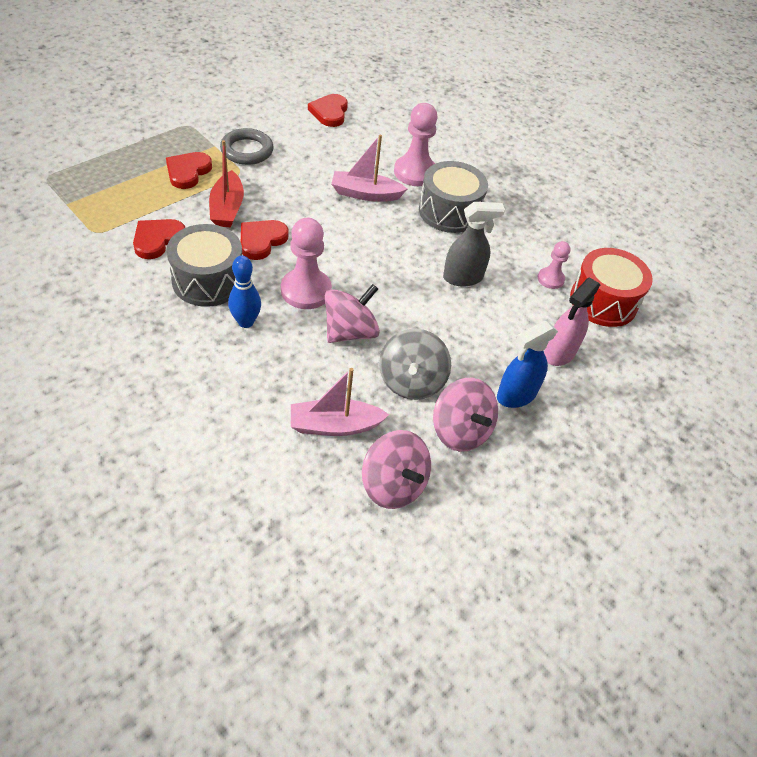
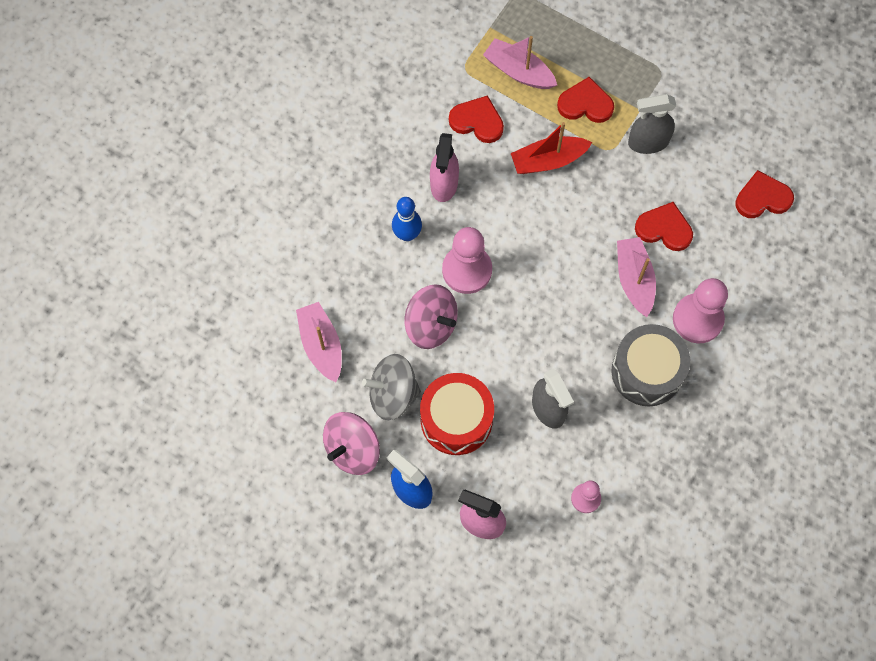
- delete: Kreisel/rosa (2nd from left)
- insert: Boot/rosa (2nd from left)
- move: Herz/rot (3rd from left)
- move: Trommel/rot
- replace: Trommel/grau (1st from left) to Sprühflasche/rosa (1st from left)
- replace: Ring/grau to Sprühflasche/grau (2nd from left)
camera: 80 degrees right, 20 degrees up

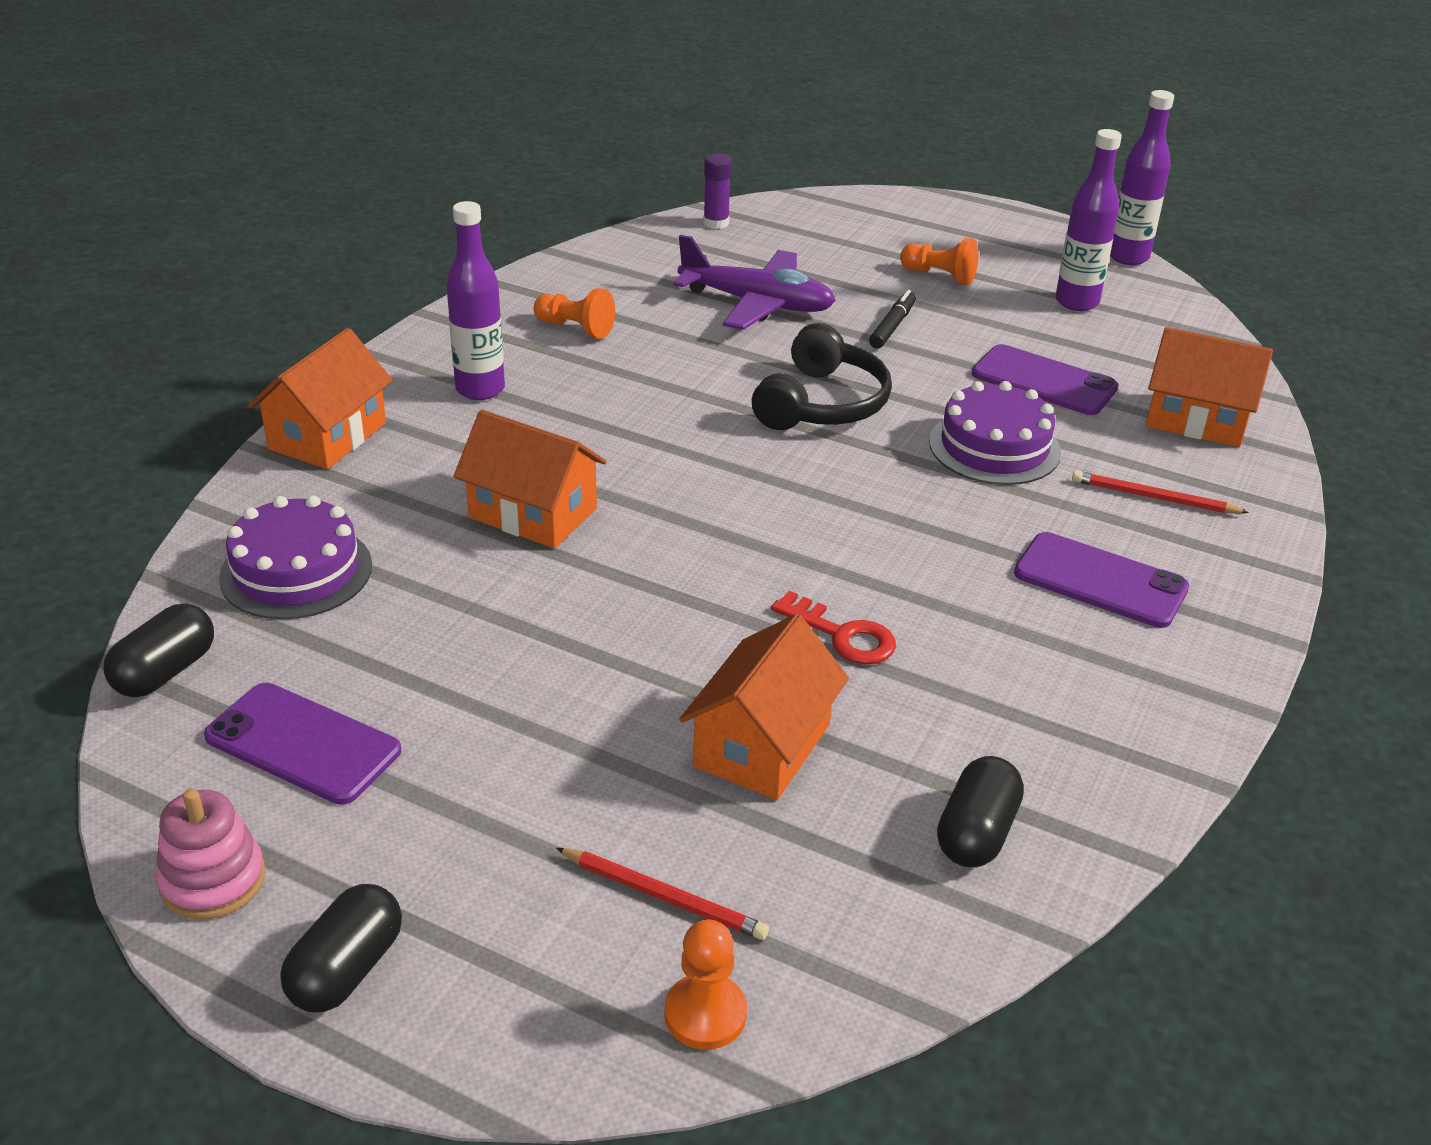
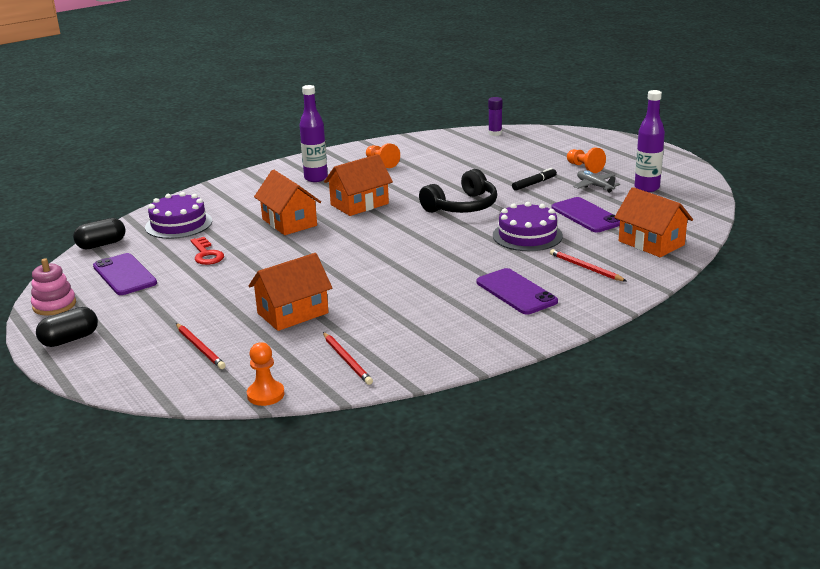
- delete: Flugzeug/lila
- delete: Flasche/lila (3rd from left)
- insert: Flugzeug/grau
- move: Haus/orange (1st from left in the first image) to Haus/orange (3rd from left)
- move: Bauer/orange (2nd from left in the first image) to Bauer/orange (1st from left)
- move: Schlüssel/rot
- replace: Kapsel/schwarz (3rd from left) to Bleistift/rot (2nd from left)
camera: 30 degrees right, 10 degrees down

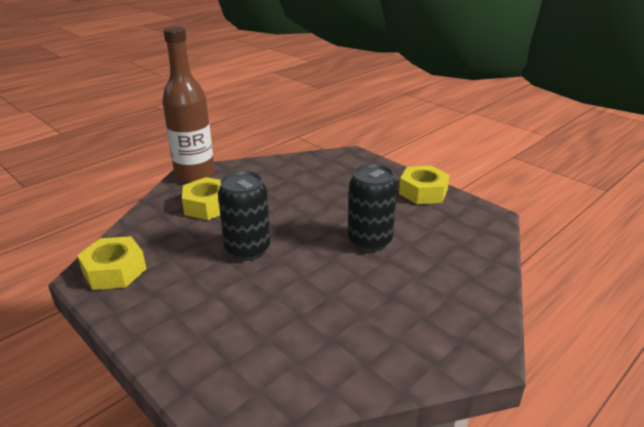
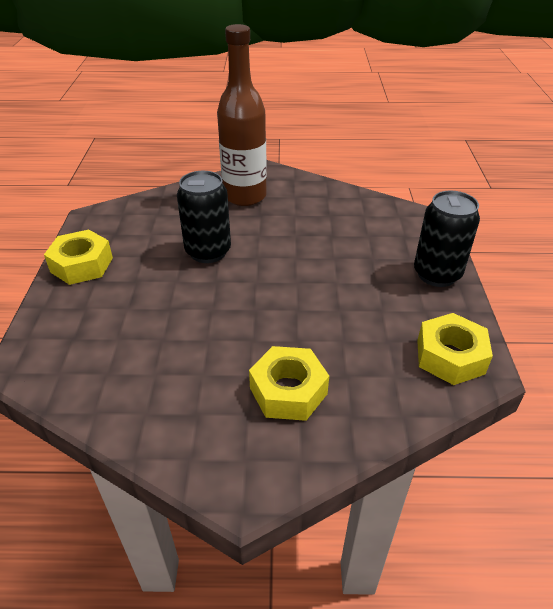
- move: Flasche/braun
- move: Dose/schwarz (1st from left in the first image) to Dose/schwarz (2nd from left)
camera: 135 degrees left, 10 degrees up

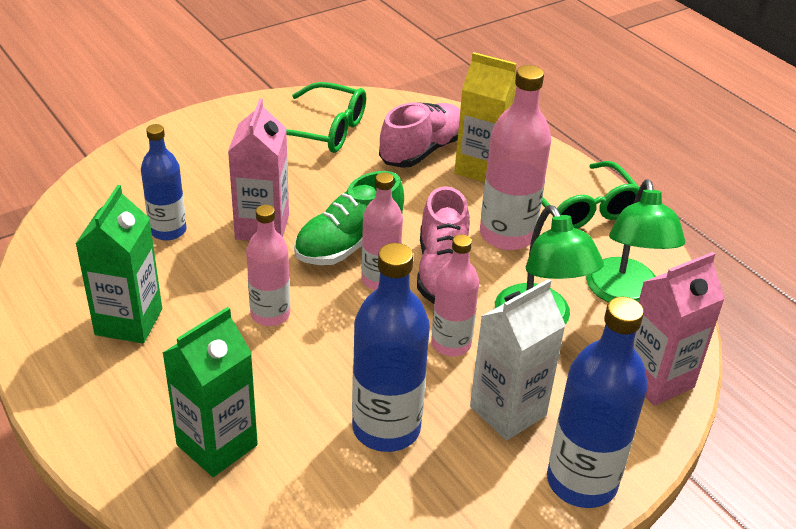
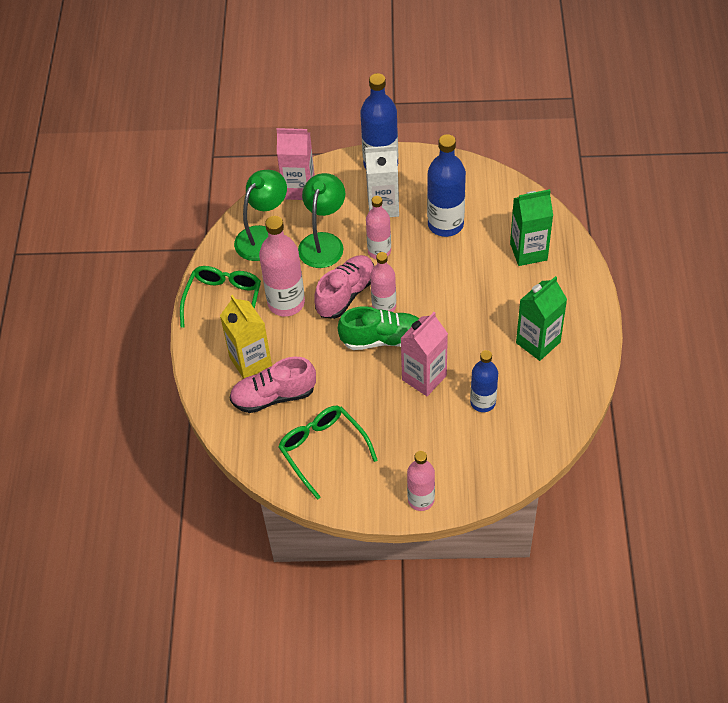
- move: Flasche/rosa (1st from left in the first image) to Flasche/rosa (4th from left)
camera: 140 degrees left, 15 degrees up

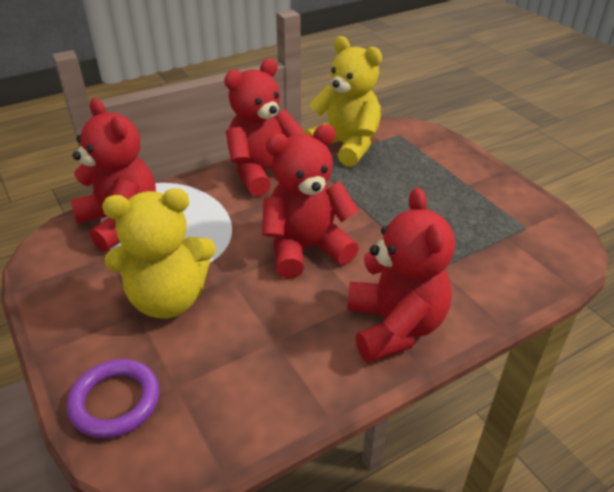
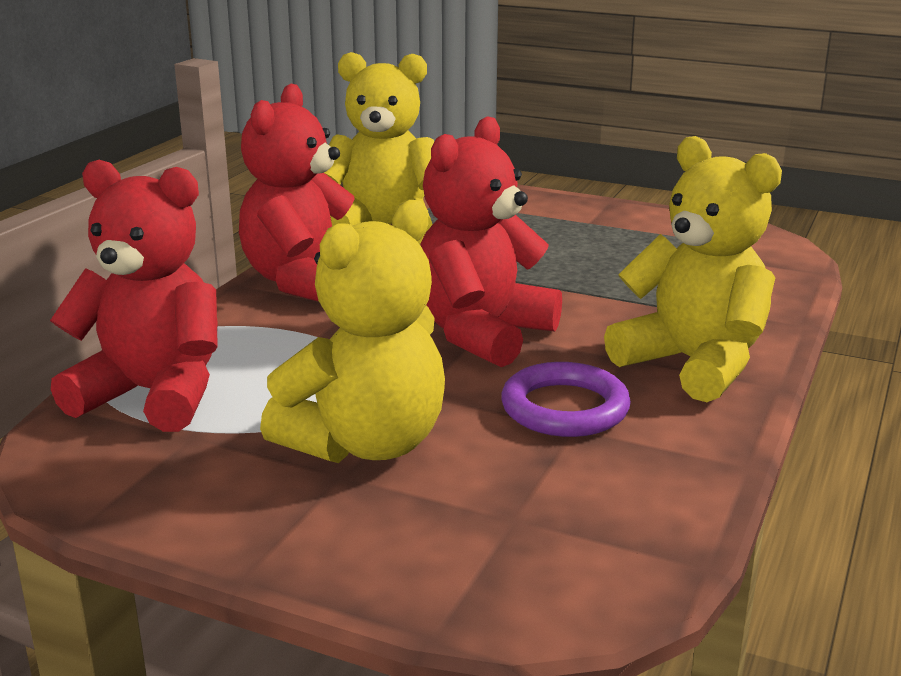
- move: Ring/lila
- recolor: Teddybär/rot (4th from left) to Teddybär/gelb (3rd from left)
camera: 35 degrees left, 15 degrees down

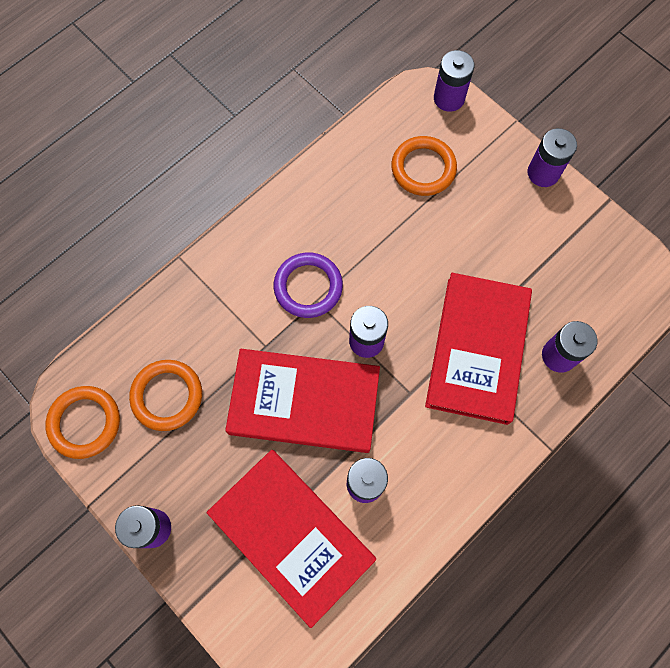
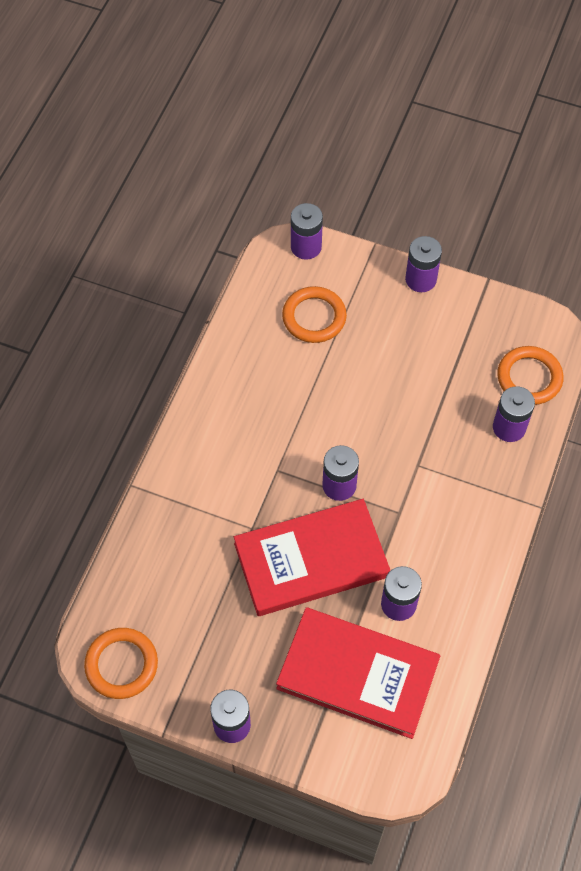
- delete: Ring/lila
- delete: Buch/rot (3rd from left)
- move: Ring/orange (2nd from left in the first image) to Ring/orange (3rd from left)
camera: 25 degrees left, 10 degrees down

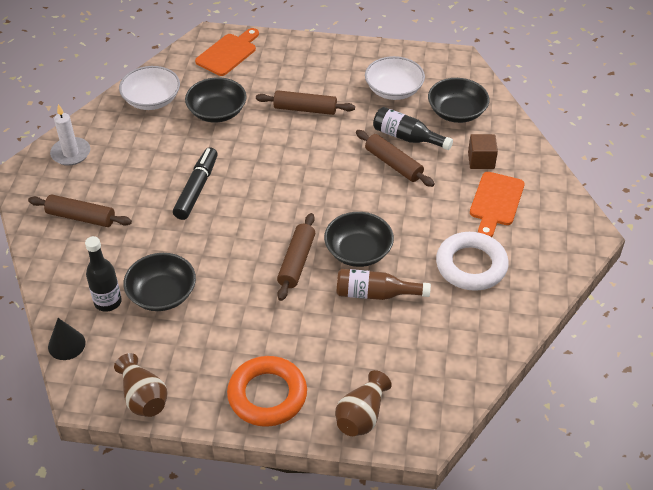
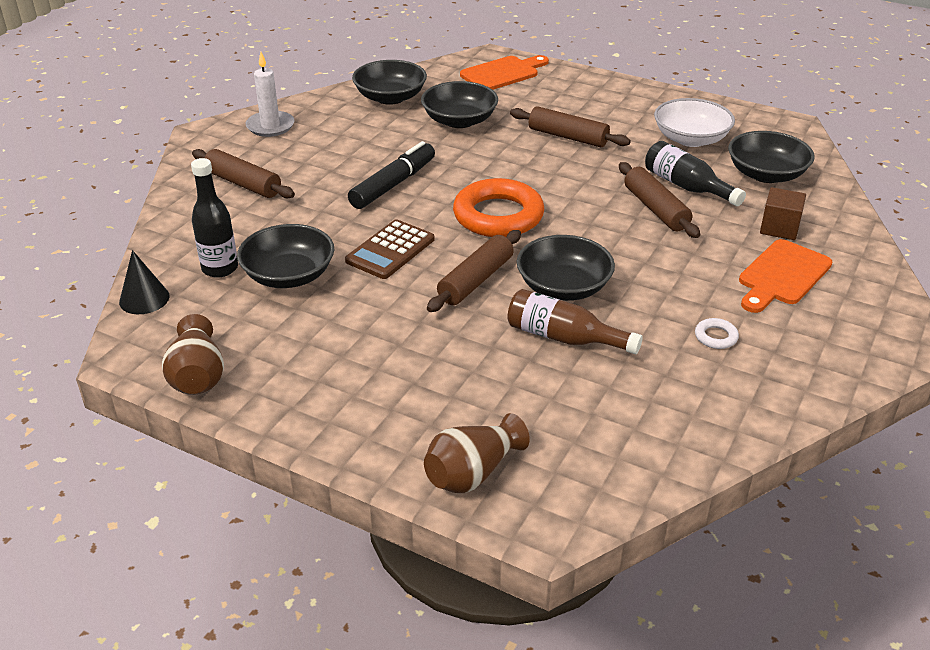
- insert: Taschenrechner/braun
- move: Ring/orange
- recolor: Schüssel/weiß (1st from left) to Schüssel/schwarz (2nd from left)
- resize: Ring/weiß x0.41
camera: 20 degrees right, 10 degrees down

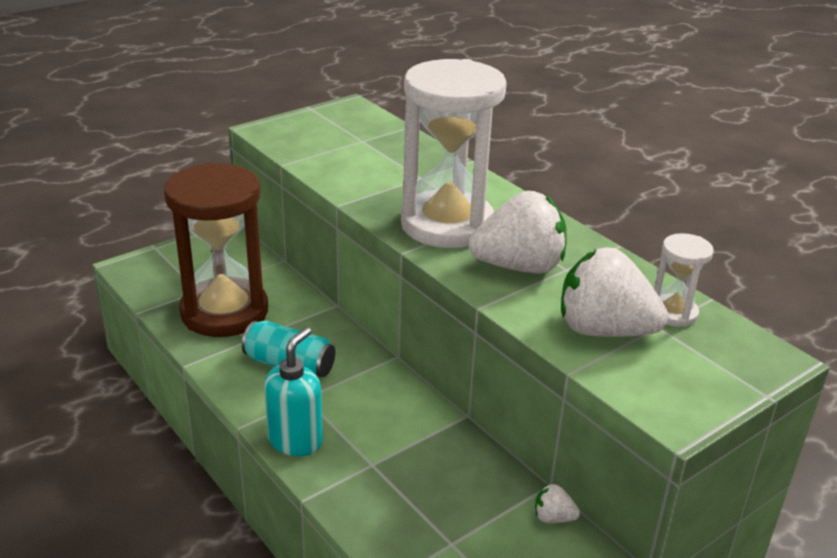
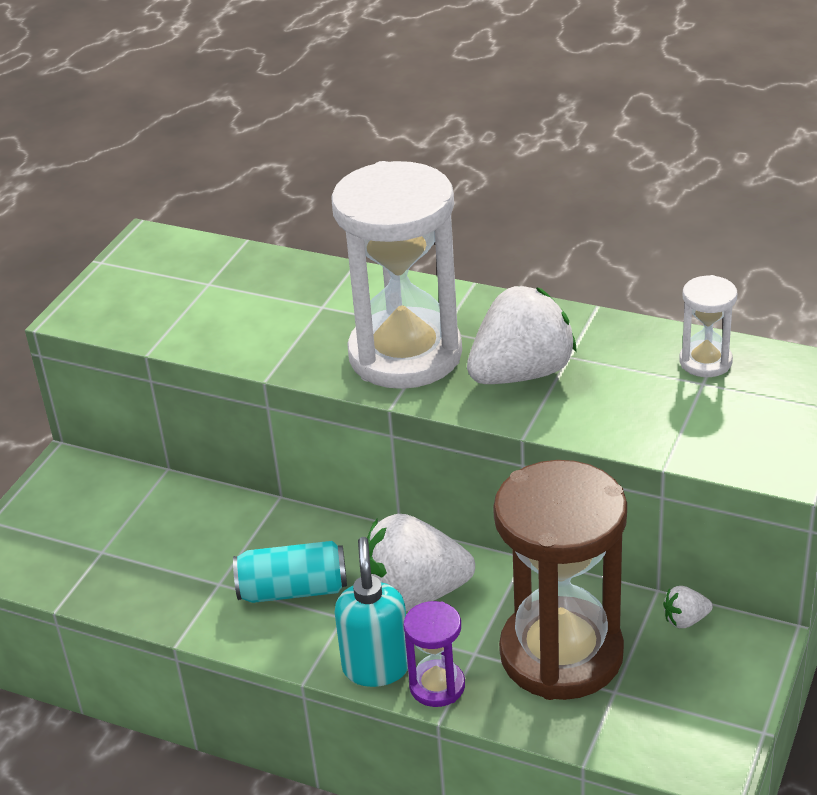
- insert: Sanduhr/lila
- move: Sanduhr/braun
- move: Erdbeere/weiß (3rd from left in the first image) to Erdbeere/weiß (1st from left)
camera: 25 degrees left, 5 degrees up

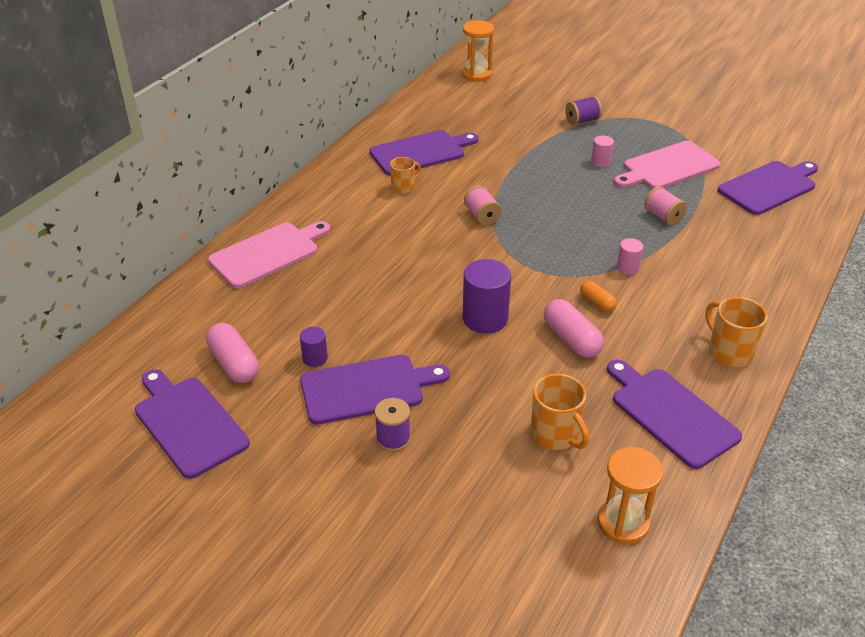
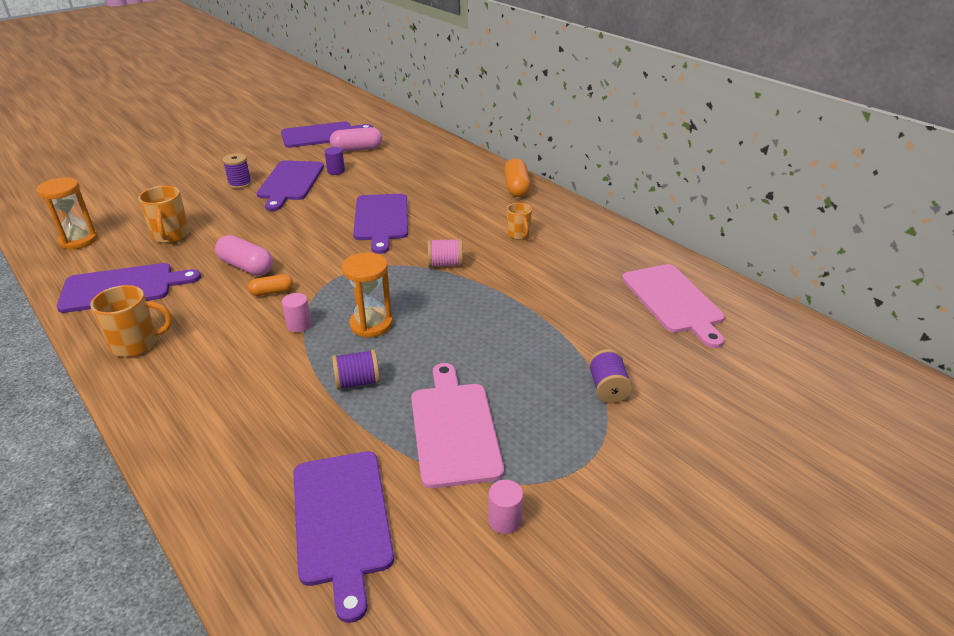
- delete: Vollzylinder/lila (2nd from left)
- insert: Kapsel/orange (2nd from left)
- move: Schneidebrett/rosa (1st from left in the first image) to Schneidebrett/rosa (2nd from left)
- move: Schneidebrett/lila (3rd from left in the first image) to Schneidebrett/lila (5th from left)
- move: Sanduhr/orange (1st from left in the first image) to Sanduhr/orange (2nd from left)
- move: Vollzylinder/rosa (1st from left in the first image) to Vollzylinder/rosa (2nd from left)
- recolor: Garnrolle/rosa (2nd from left) to Garnrolle/lila (2nd from left)
- rotate: Tasse/orange (2nd from left) 90 degrees counterclockwise
- rotate: Kapsel/rosa (2nd from left in the first image) 45 degrees clockwise
camera: 110 degrees right, 5 degrees down

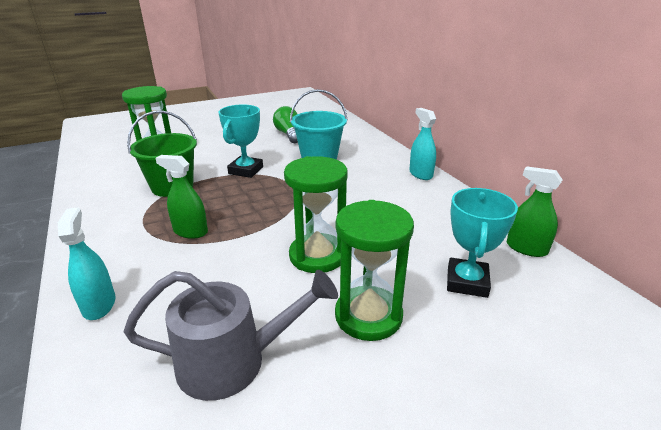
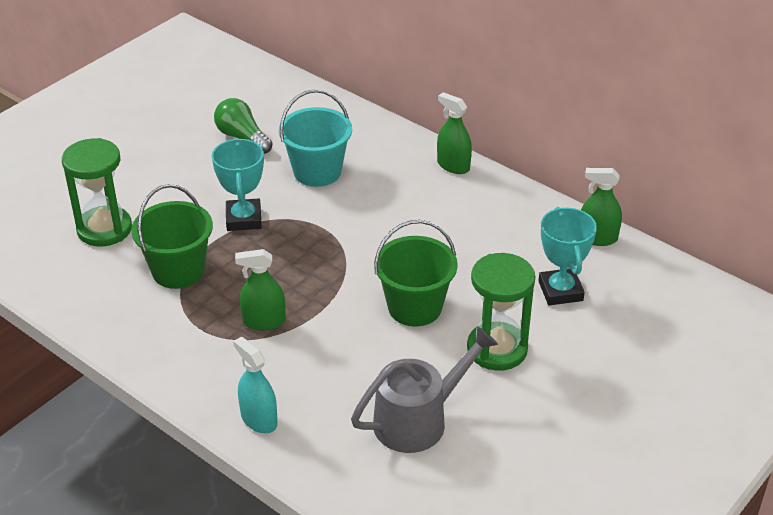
- replace: Sanduhr/grün (2nd from left) to Eimer/grün (2nd from left)
- recolor: Sprühflasche/türkis (2nd from left) to Sprühflasche/grün (2nd from left)
camera: 25 degrees left, 10 degrees up

